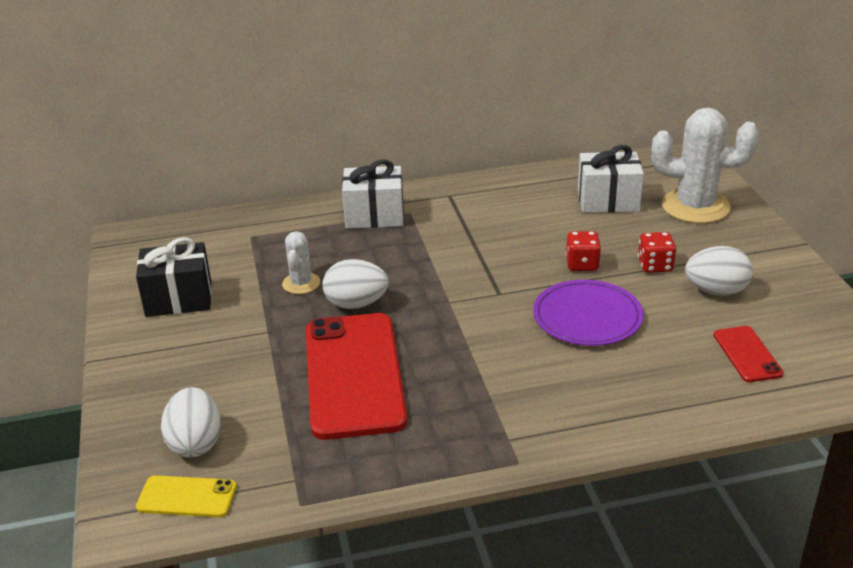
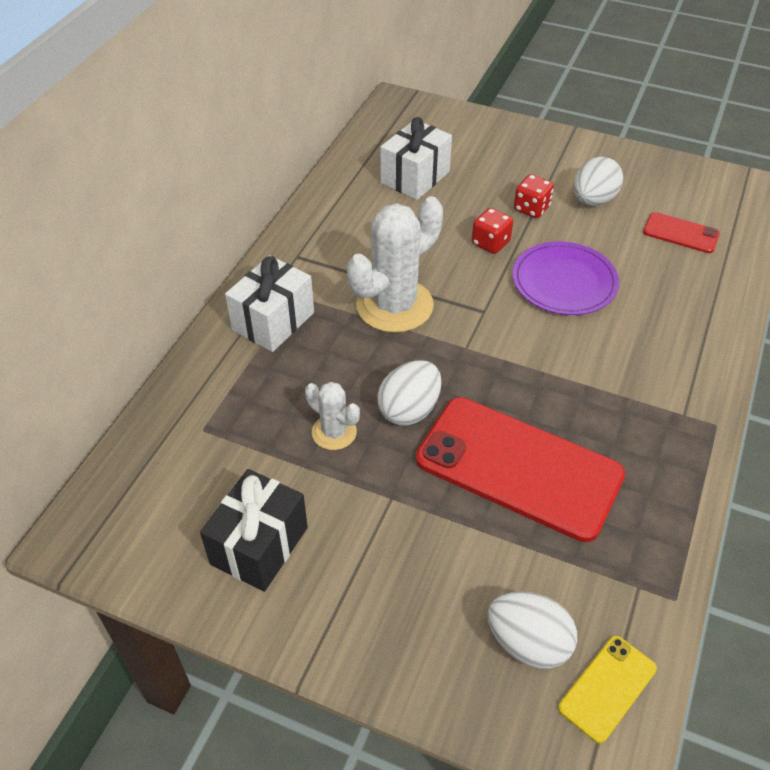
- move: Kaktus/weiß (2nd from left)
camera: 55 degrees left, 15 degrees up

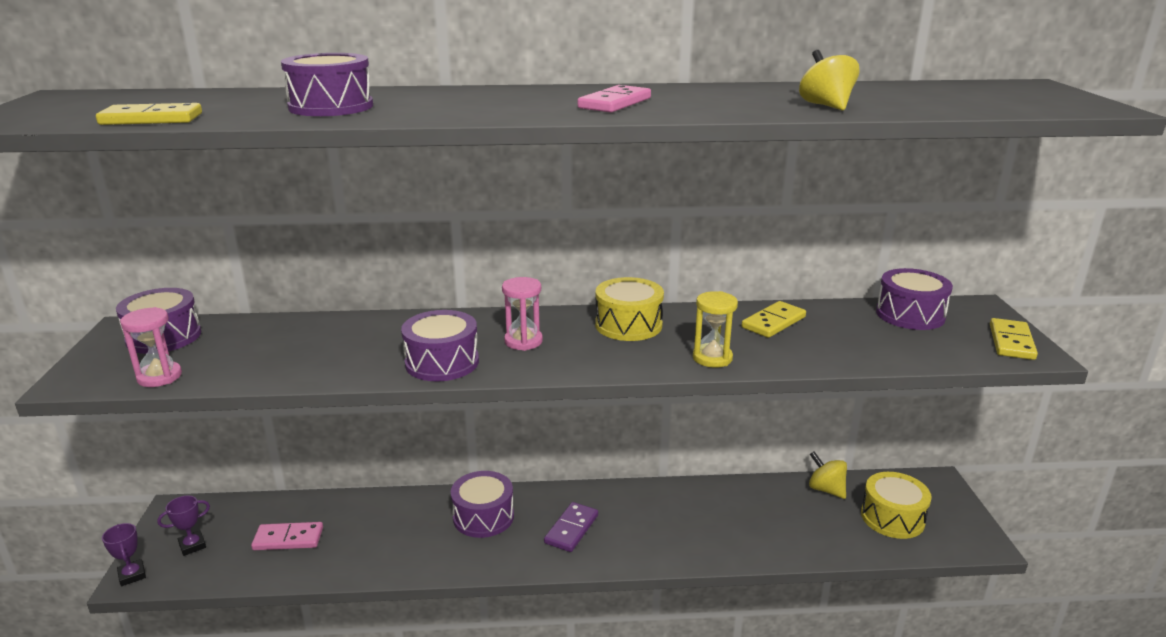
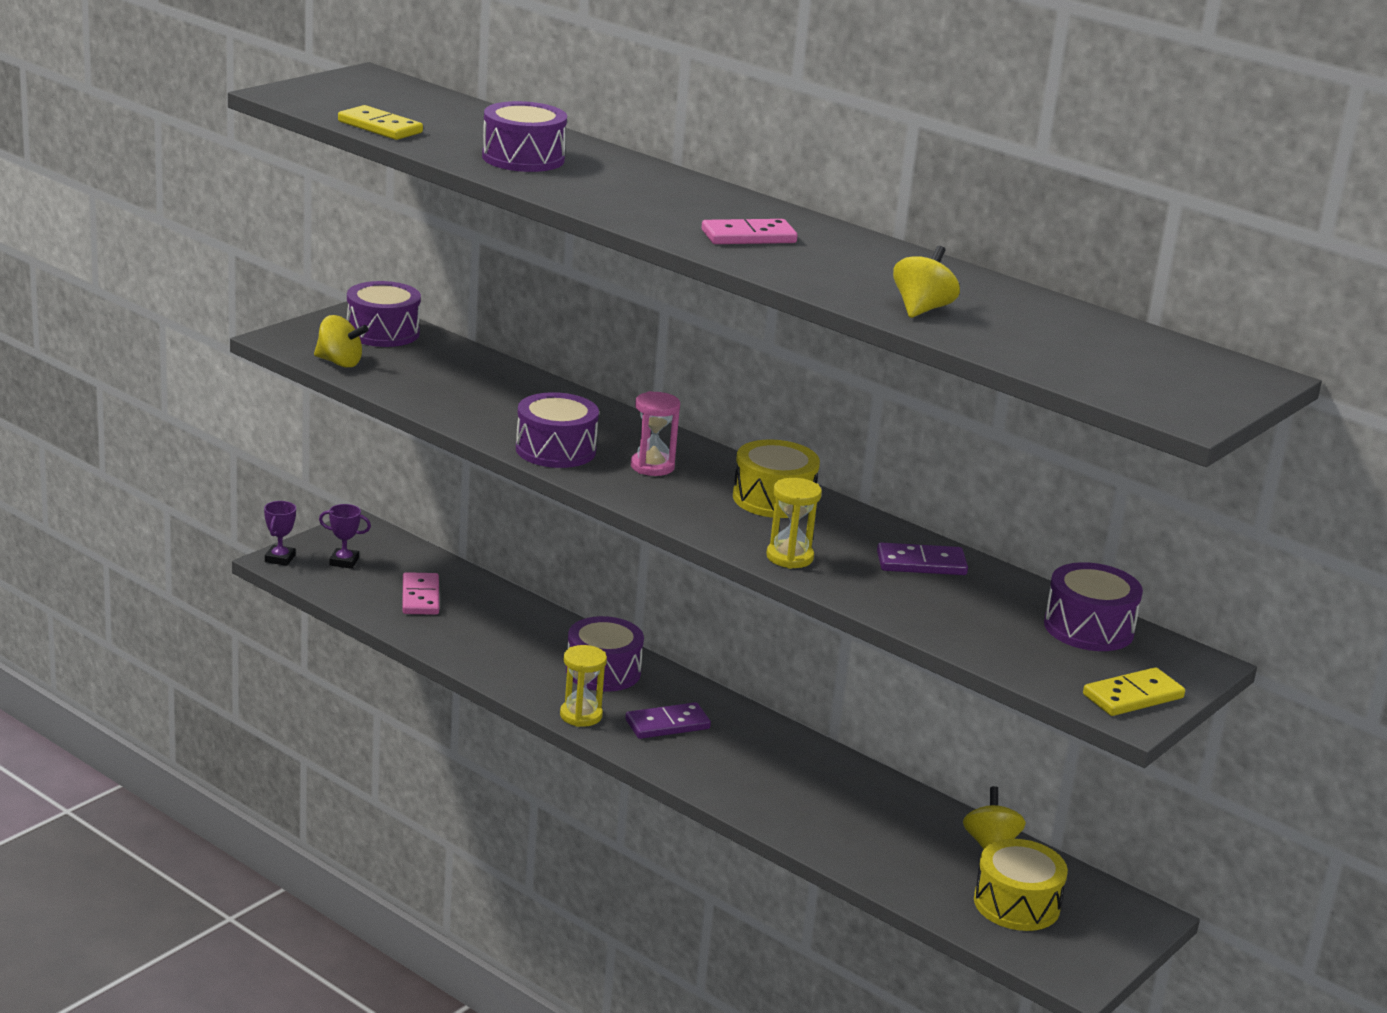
- insert: Sanduhr/gelb (1st from left)
- replace: Sanduhr/rosa (1st from left) to Kreisel/gelb (1st from left)
- recolor: Dominostein/gelb (2nd from left) to Dominostein/lila (2nd from left)
- rotate: Dominostein/rosa (1st from left) 45 degrees clockwise
camera: 40 degrees right, 0 degrees up

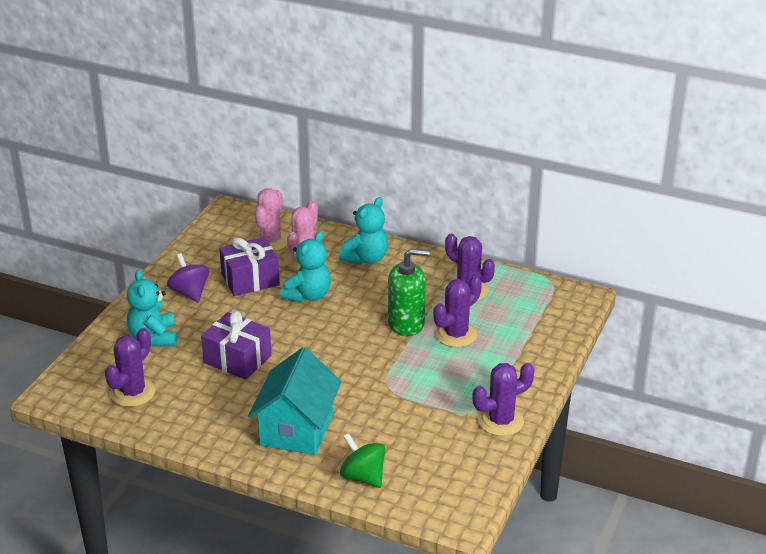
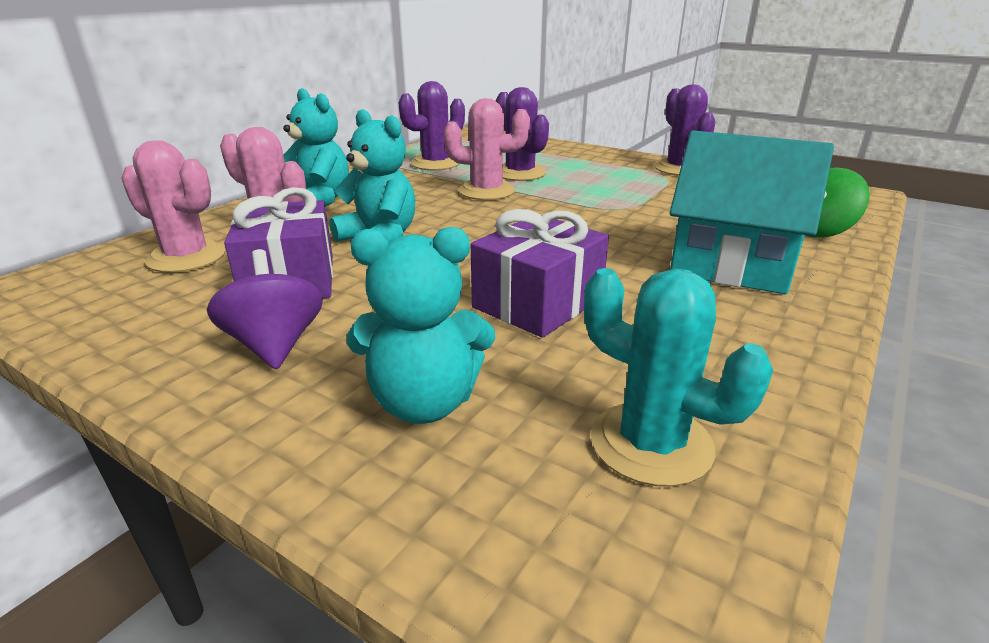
- replace: Seifenspender/grün to Kaktus/rosa (3rd from left)
- recolor: Kaktus/lila (1st from left) to Kaktus/türkis
- rotate: Kreisel/lila 90 degrees clockwise
camera: 80 degrees left, 5 degrees down

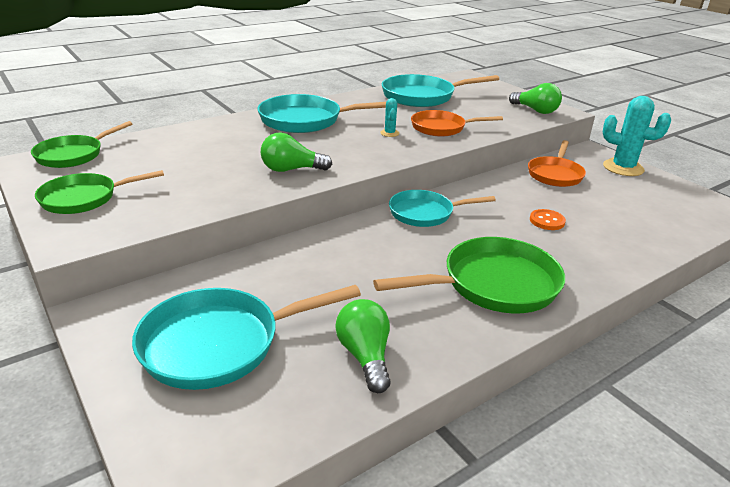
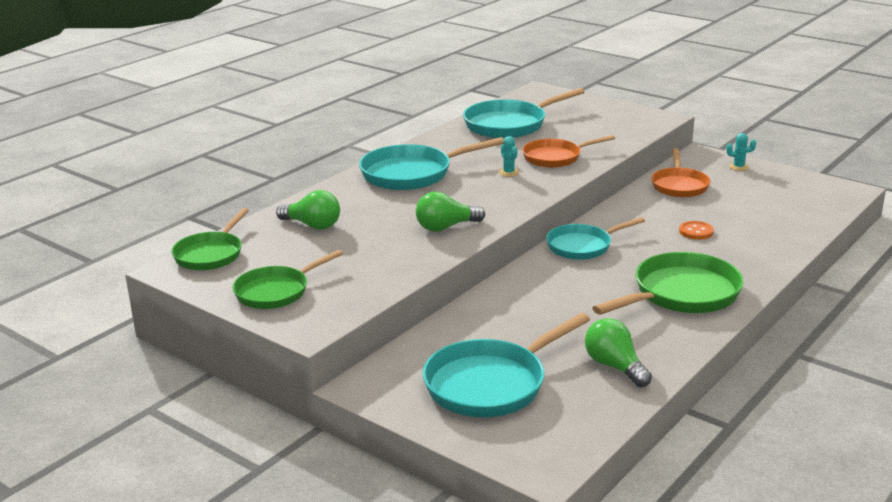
- move: Glühbirne/grün (3rd from left in the first image) to Glühbirne/grün (1st from left)
- resize: Kaktus/türkis (2nd from left) x0.47
camera: 15 degrees left, 5 degrees down

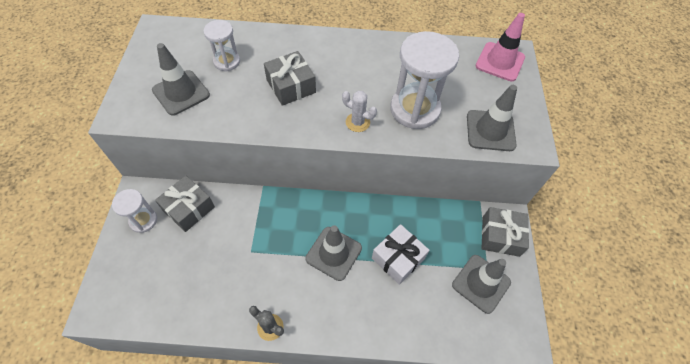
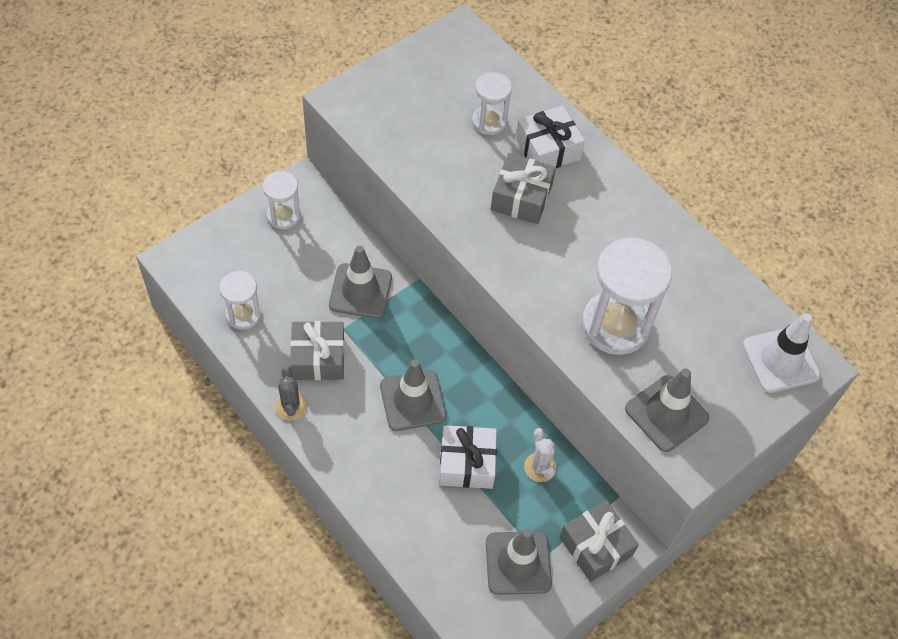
- insert: Sanduhr/weiß (1st from left)
- insert: Geschenk/weiß (2nd from left)
- move: Leitkegel/grau (1st from left)
- move: Geschenk/grau (1st from left)
- move: Kaktus/weiß
- recolor: Leitkegel/rosa to Leitkegel/weiß
camera: 45 degrees right, 0 degrees up

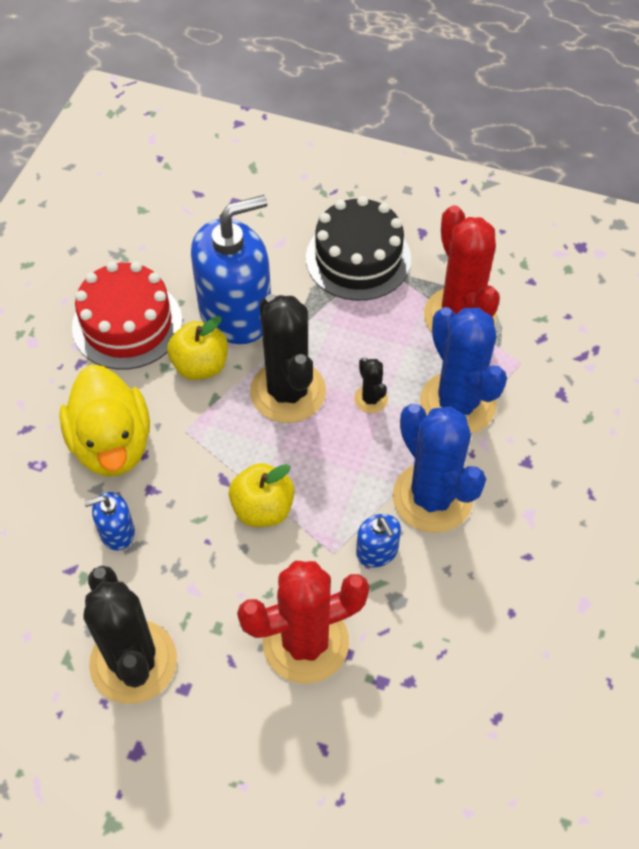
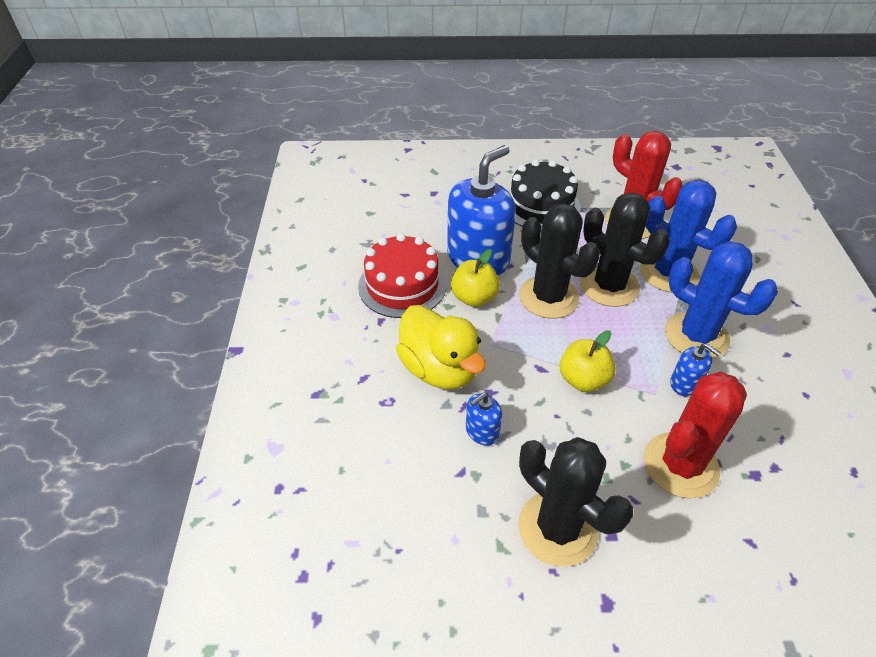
- resize: Kaktus/schwarz (3rd from left) x2.24
camera: 20 degrees left, 10 degrees down

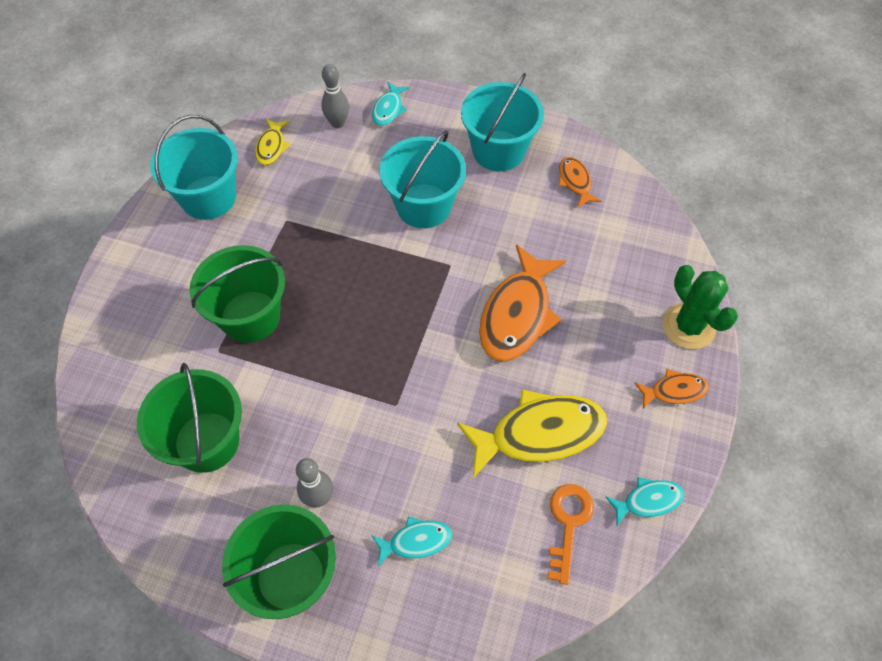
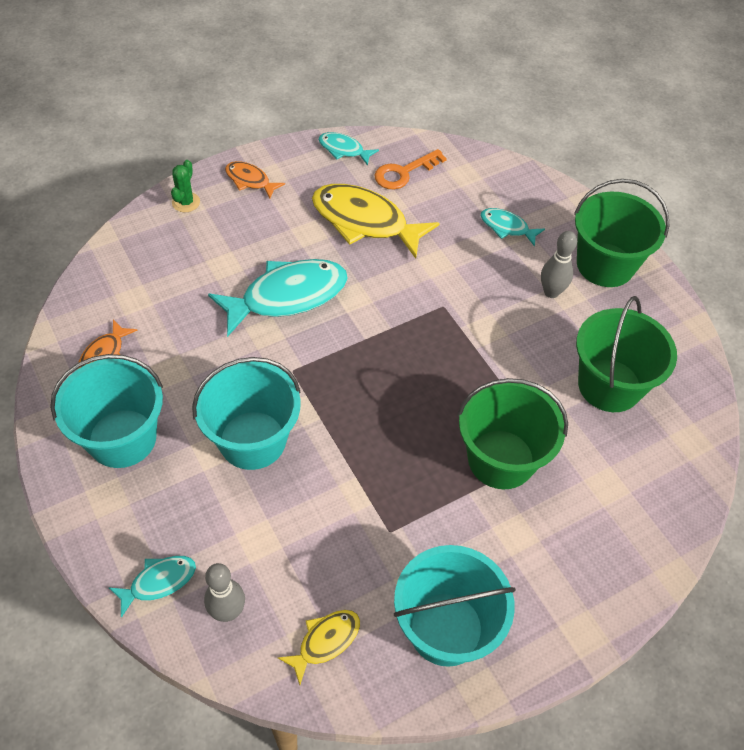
- recolor: Fisch/orange (1st from left) to Fisch/türkis (2nd from left)
- resize: Kaktus/grün x0.57
camera: 140 degrees left, 5 degrees down

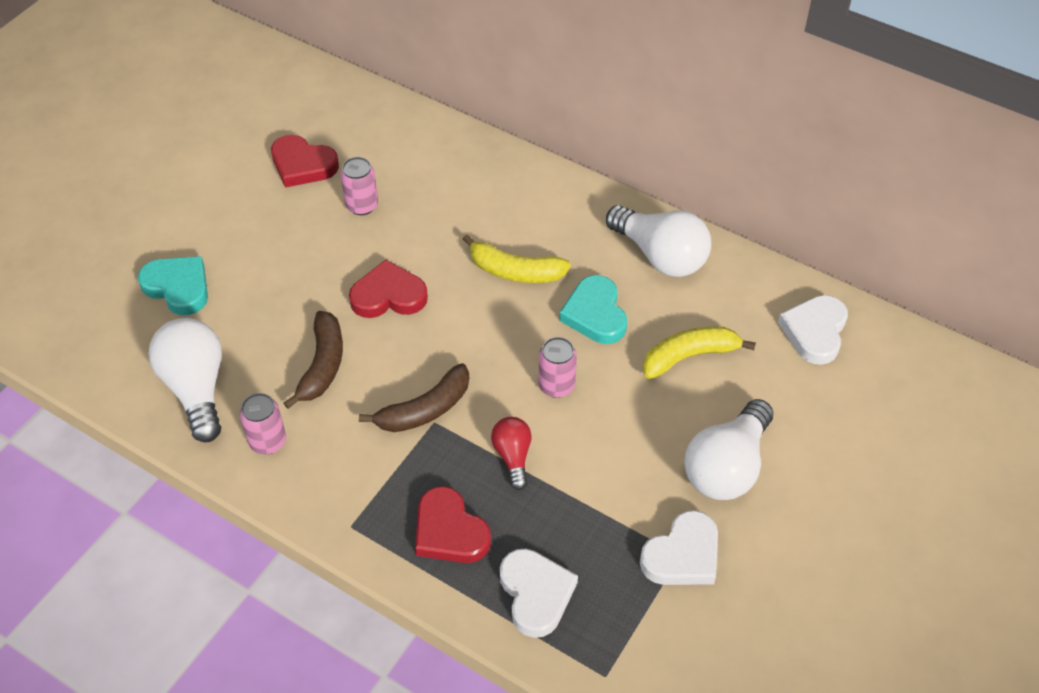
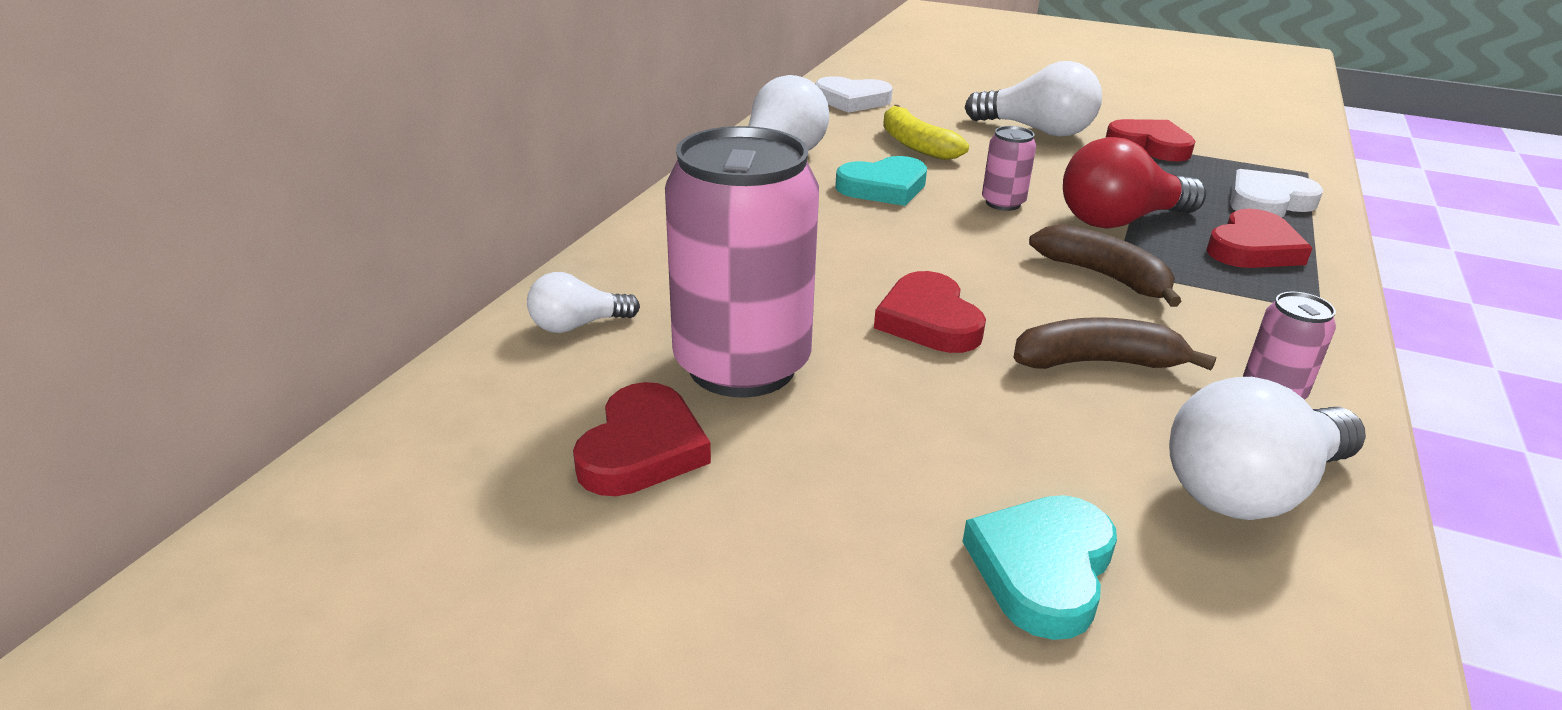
- delete: Banane/gelb (1st from left)
- insert: Glühbirne/weiß (1st from left)
- recolor: Herz/weiß (2nd from left) to Herz/rot (3rd from left)
- resize: Dose/rosa (2nd from left in the first image) x2.27
- resize: Glühbirne/rot x1.81
camera: 100 degrees left, 20 degrees down

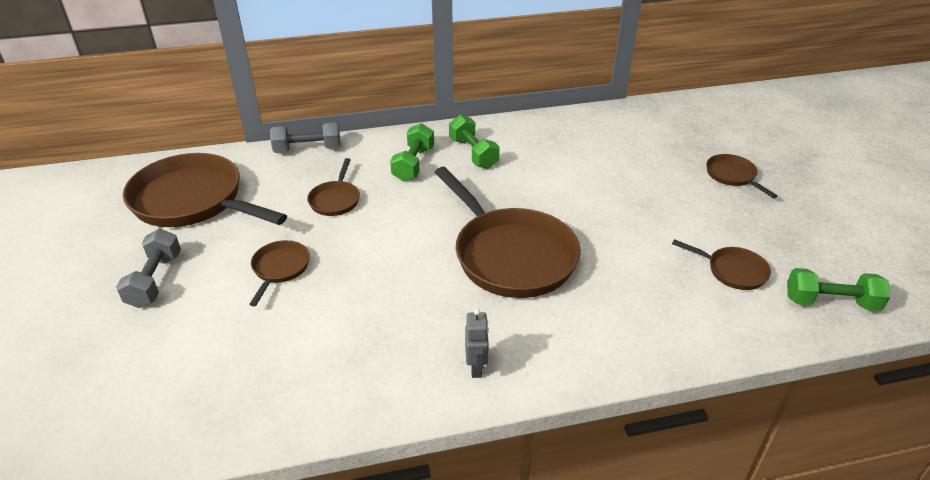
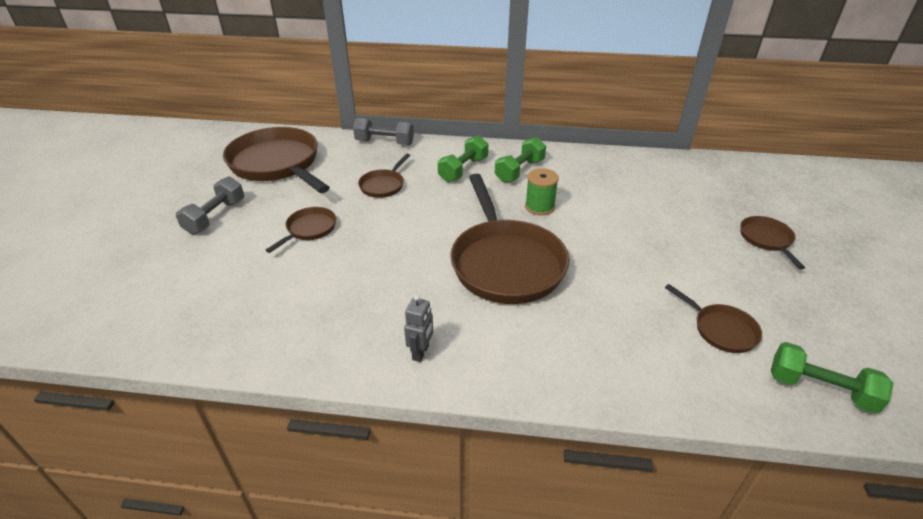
- insert: Garnrolle/grün
- rotate: Hantel/grün (2nd from left) 45 degrees clockwise
camera: 20 degrees right, 0 degrees up

